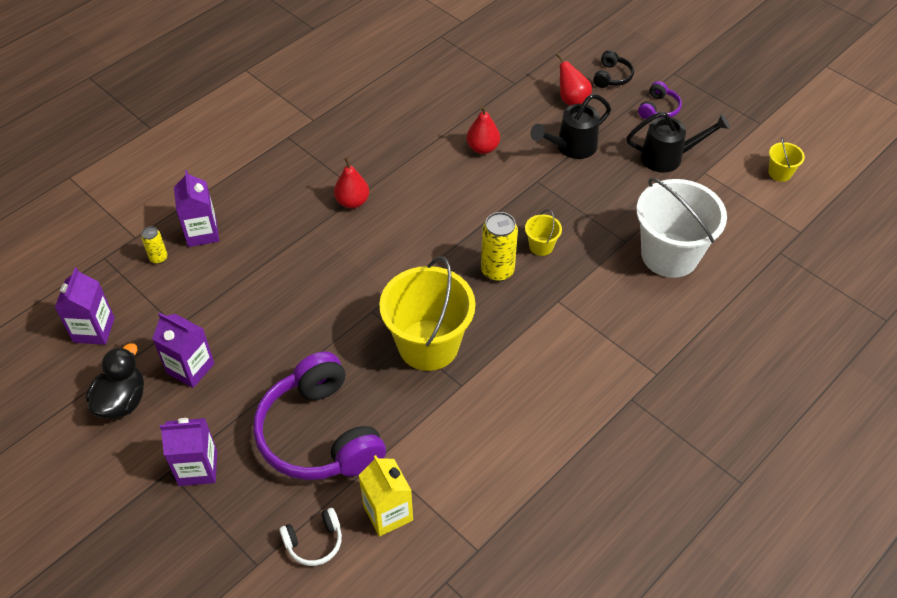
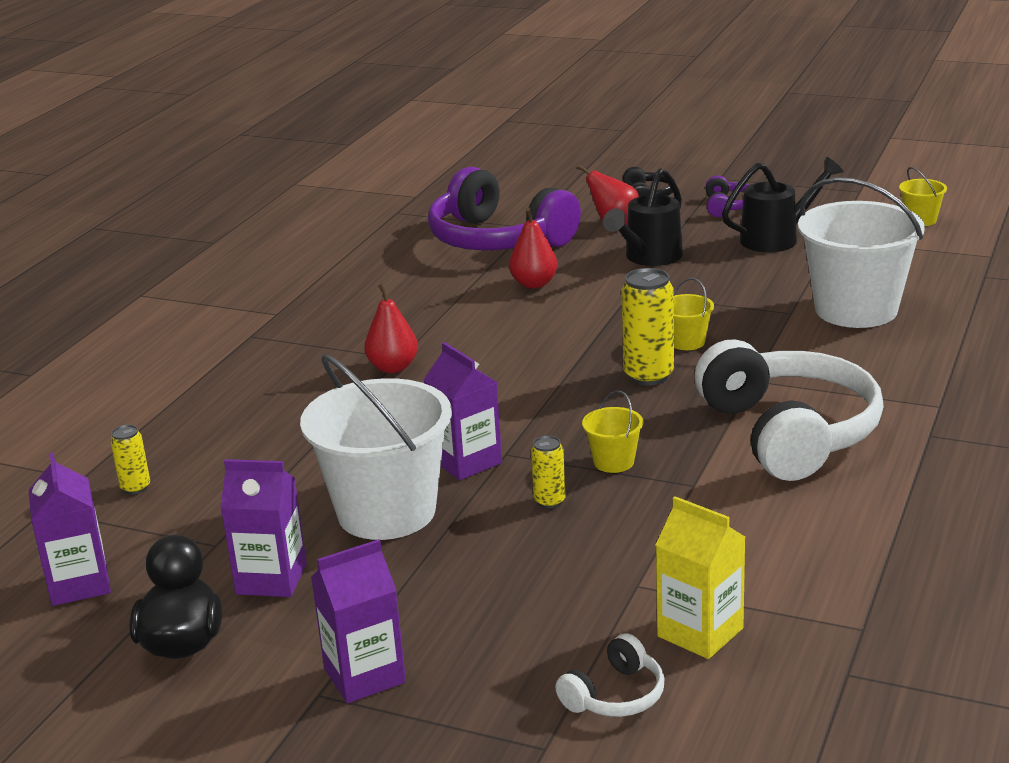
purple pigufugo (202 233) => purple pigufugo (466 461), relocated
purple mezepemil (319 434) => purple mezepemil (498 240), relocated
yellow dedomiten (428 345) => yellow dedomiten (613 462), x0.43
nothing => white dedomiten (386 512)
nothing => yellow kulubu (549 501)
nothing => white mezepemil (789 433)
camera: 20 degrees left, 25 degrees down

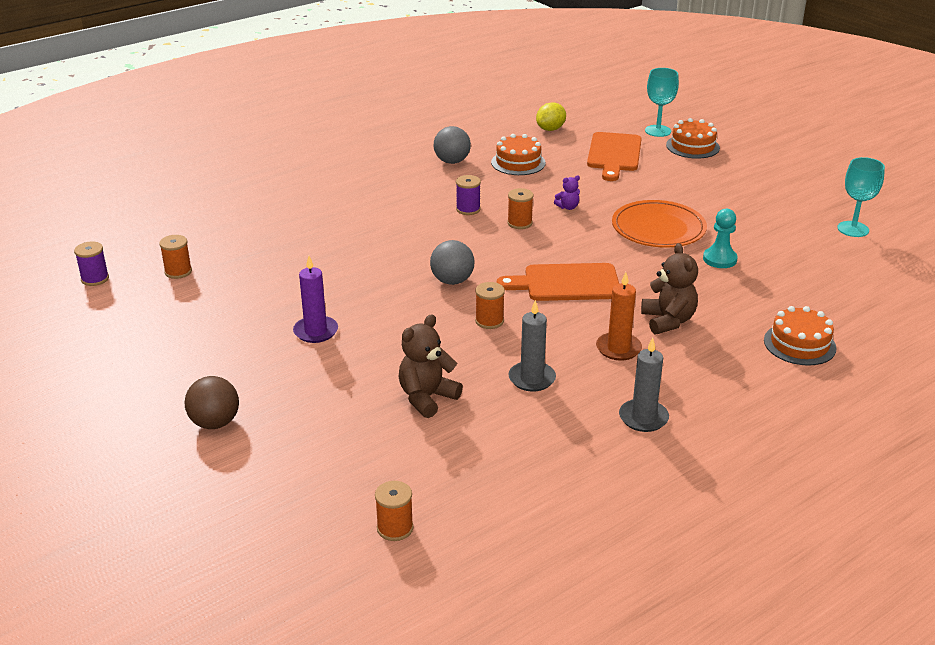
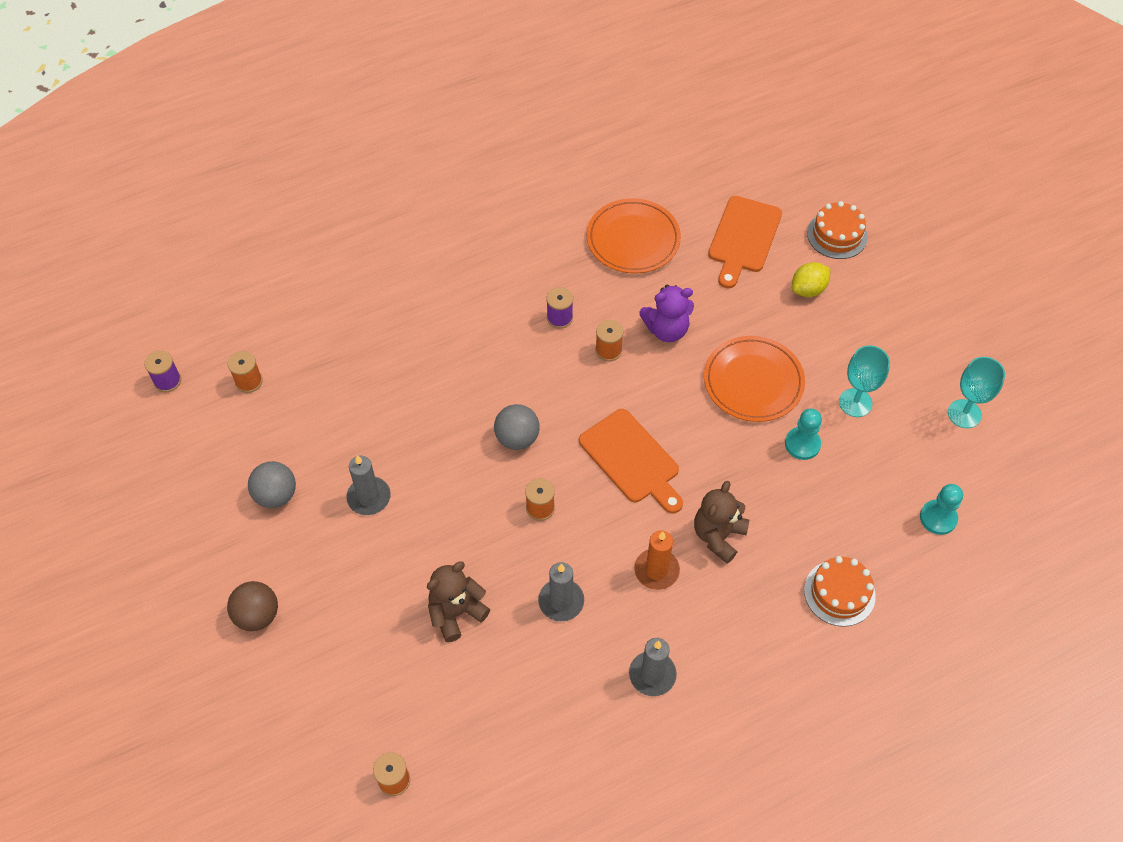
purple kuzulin (316 331) => grey kuzulin (369 497)
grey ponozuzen (452 161) => grey ponozuzen (276 495), relocated
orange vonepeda (518 162) => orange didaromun (633 239)
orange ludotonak (566 283) => orange ludotonak (632 460), 135 degrees counterclockwise
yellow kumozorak (550 129) => yellow kumozorak (808 289), relocated
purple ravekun (568 207) => purple ravekun (666 329), x1.90
brown ravekun (668 321) => brown ravekun (718 536), 150 degrees counterclockwise
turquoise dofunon (658 131) => turquoise dofunon (855 403), relocated
nothing => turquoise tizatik (938 518)
camera: 10 degrees right, 25 degrees up

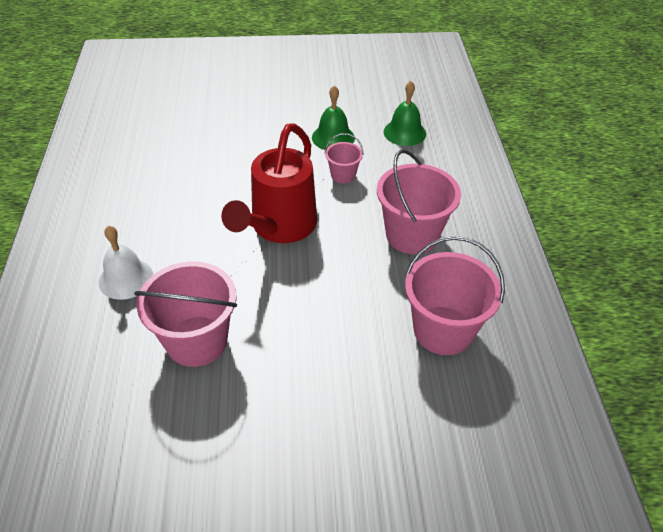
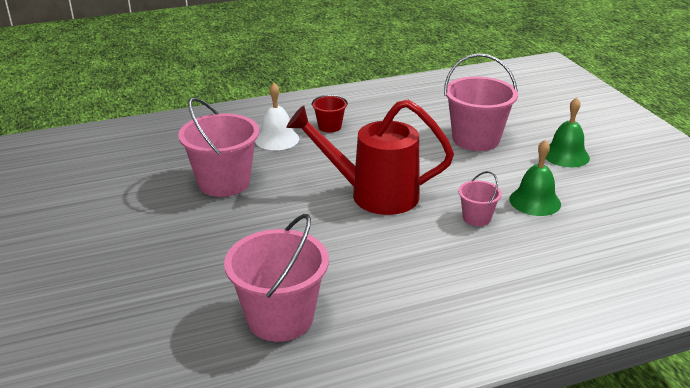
pink dedomiten (412 235) => pink dedomiten (476 139), relocated
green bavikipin (404 132) => green bavikipin (565 155), relocated
nothing => red dedomiten (329 127)
camera: 75 degrees right, 15 degrees down

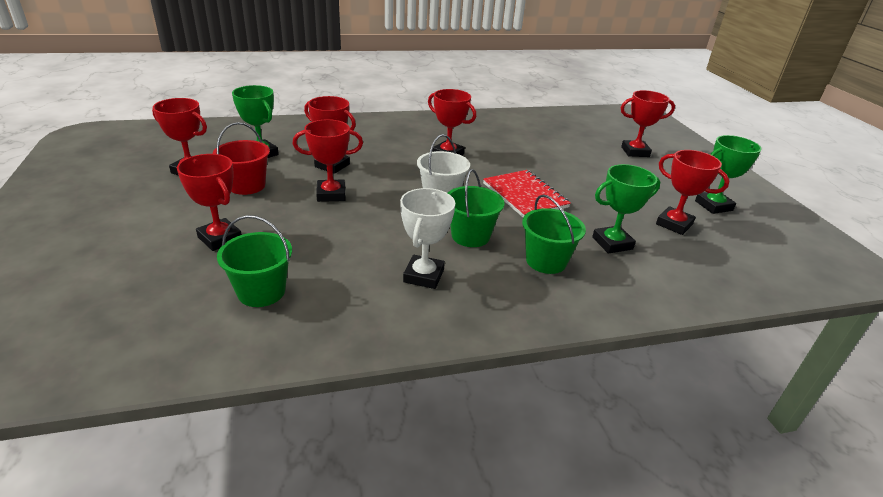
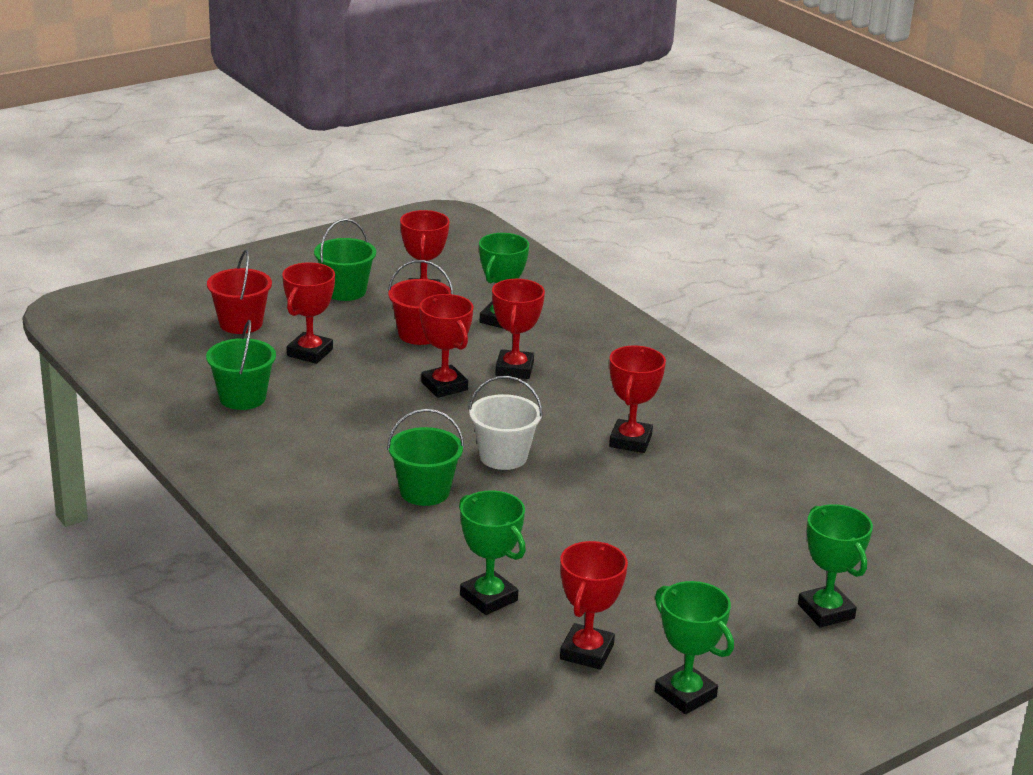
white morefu (423 276) => nothing
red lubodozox (524 195) => nothing
green dedomiten (546 261) => green dedomiten (345 291), relocated
red morefu (635 152) => green morefu (826 611)
nothing => red dedomiten (240 323)
camera: 70 degrees right, 5 degrees down

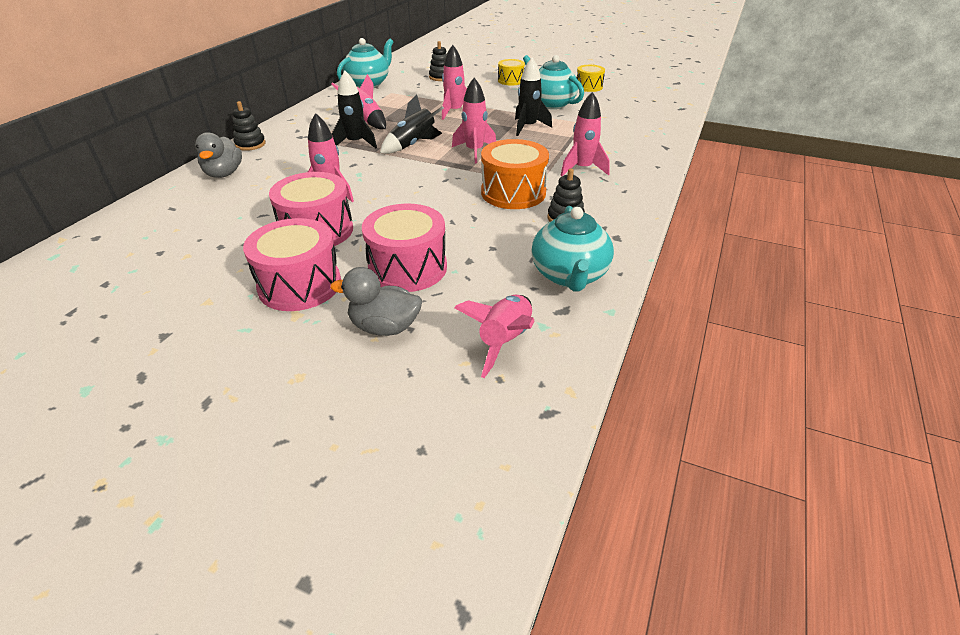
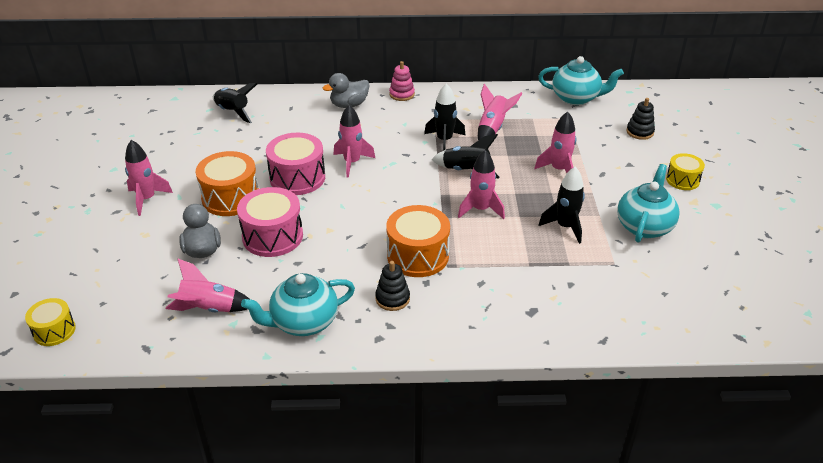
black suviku (250 144) => pink suviku (402 94)
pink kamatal (300 285) => orange kamatal (230 198)
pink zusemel (582 169) => pink zusemel (147 199), relocated
yellow kamatal (589 87) => yellow kamatal (54 330), relocated
nothing => black zusemel (233 112)
camera: 65 degrees right, 0 degrees up

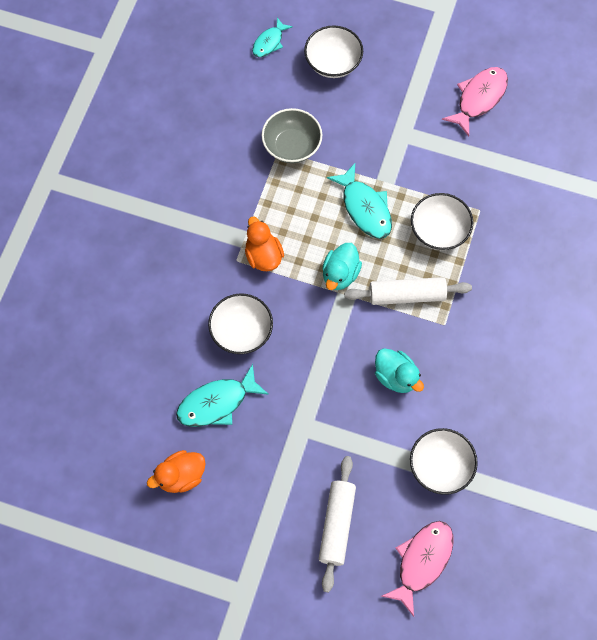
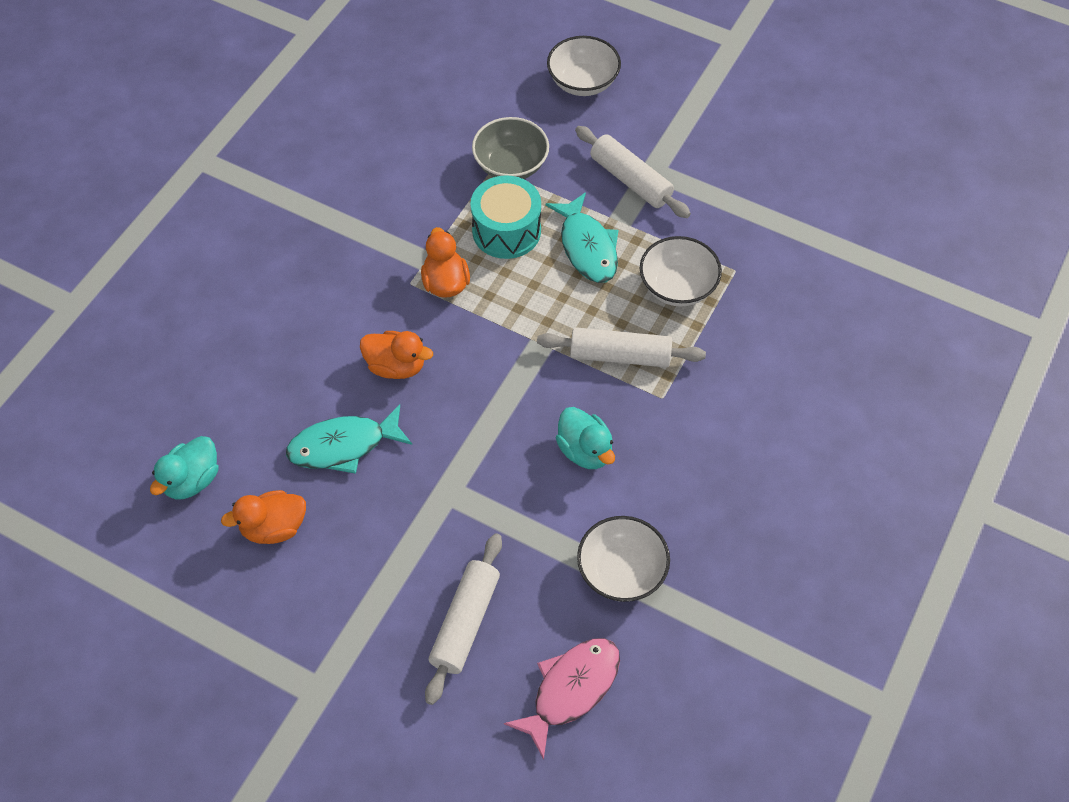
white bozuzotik (241 331) => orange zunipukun (396 366)
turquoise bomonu (269 42) => nothing
turquoise zunipukun (340 274) => turquoise zunipukun (192 480), relocated
pink bomonu (479 98) => nothing
nothing => turquoise kamatal (506 231)
nothing => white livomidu (631 180)
camera: 10 degrees right, 10 degrees down

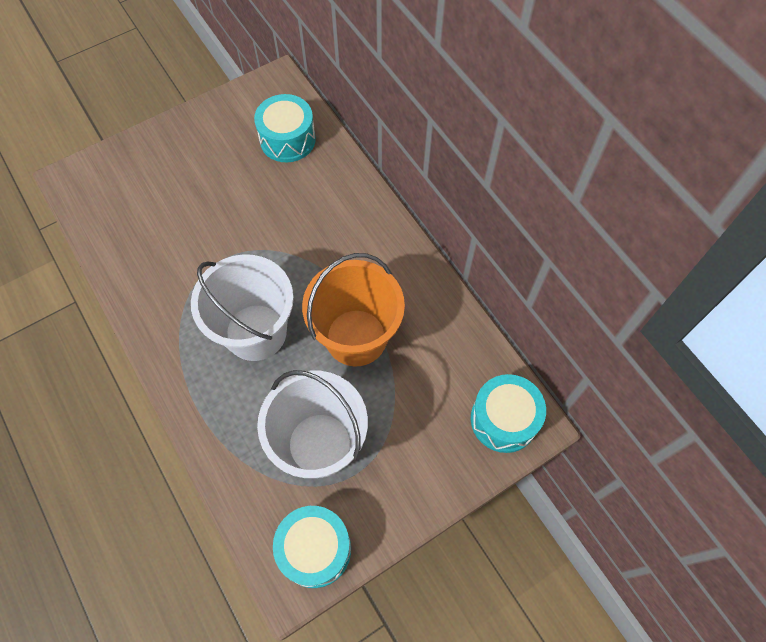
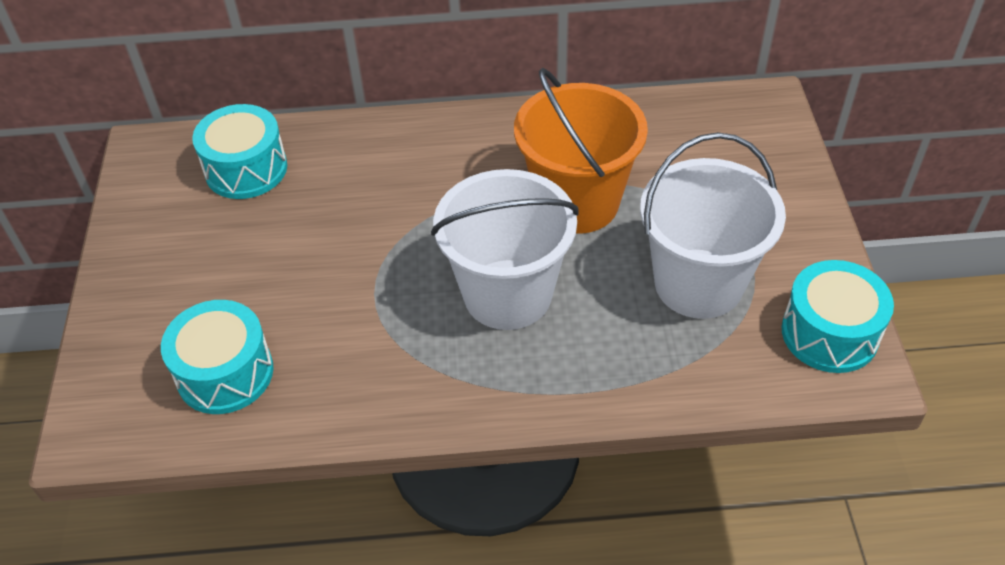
turquoise kamatal (504 419) => turquoise kamatal (225 373), relocated
camera: 60 degrees left, 15 degrees down

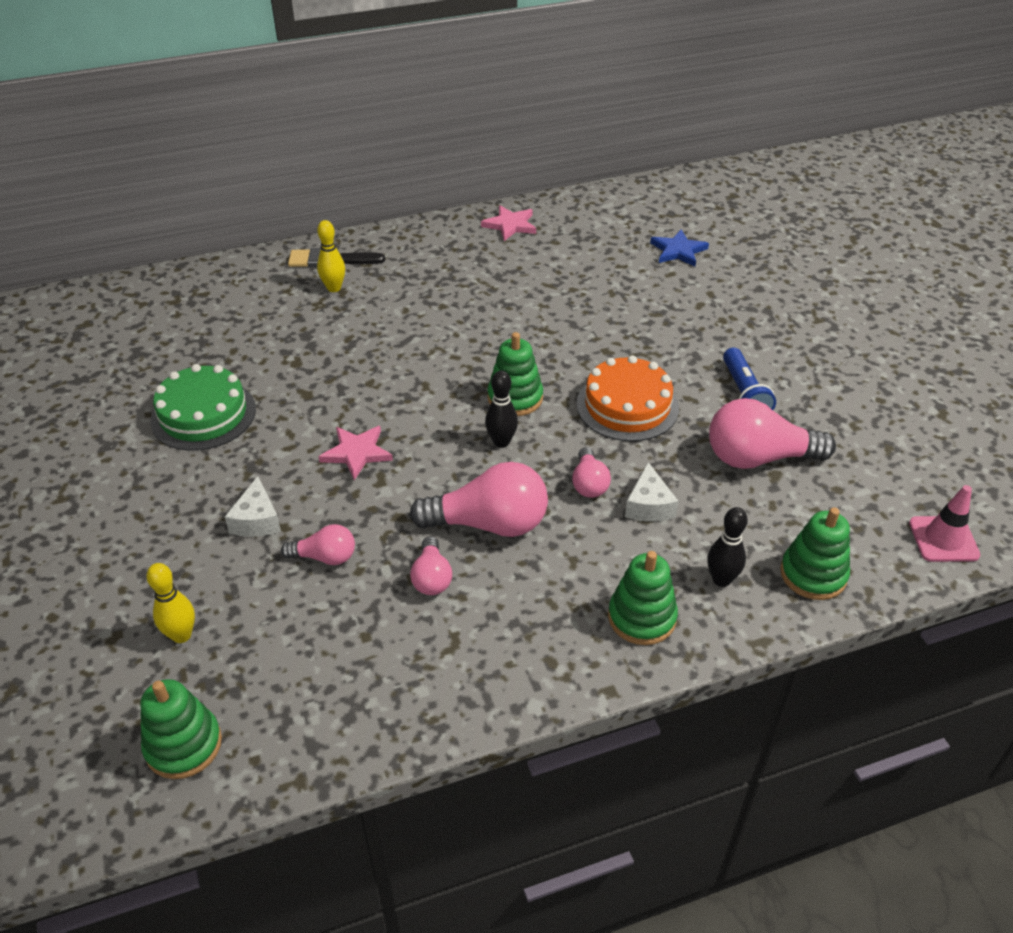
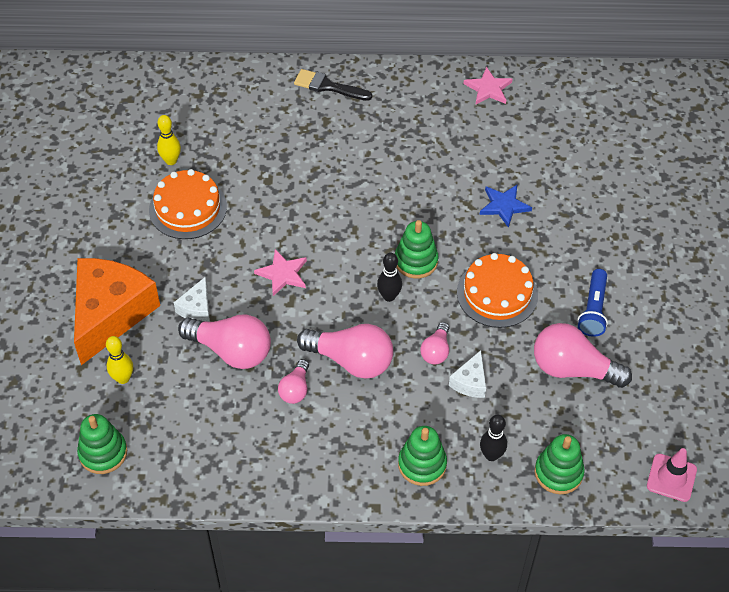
green vonepeda (203 414) => orange vonepeda (188 208)
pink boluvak (325 557) => pink boluvak (231 351), x1.87
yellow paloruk (334 288) => yellow paloruk (171 161), relocated
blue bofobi (678 251) => blue bofobi (504 206), relocated
nothing => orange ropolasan (110 314)
camera: 20 degrees right, 10 degrees up

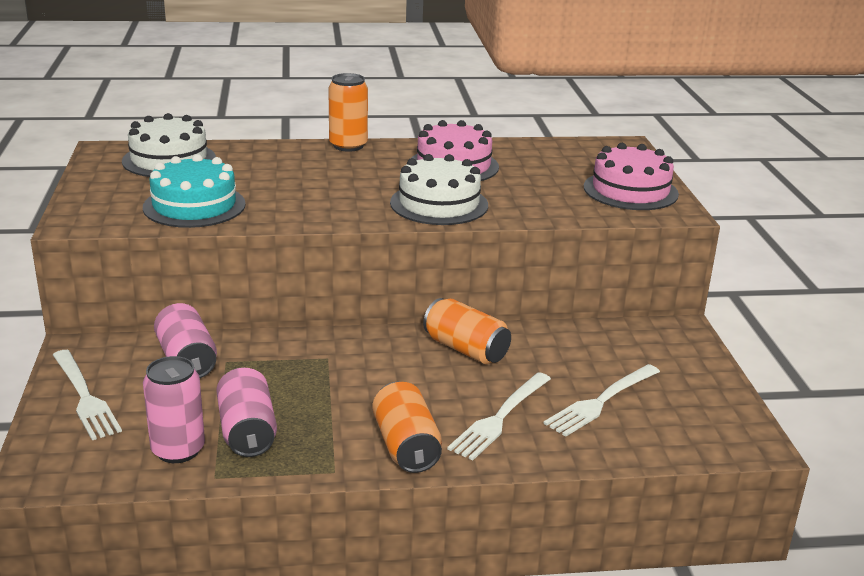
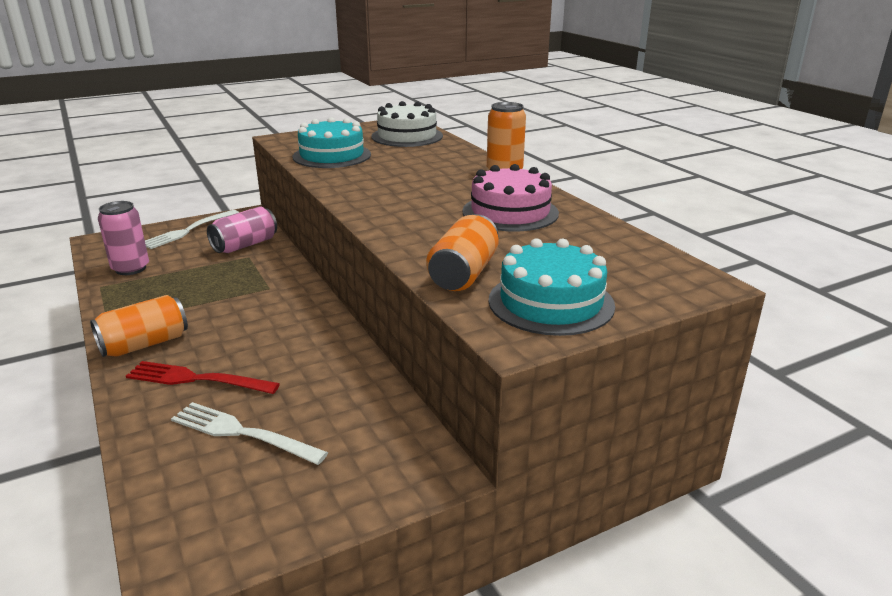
pink kulubu (247 431) => nothing
white vonepeda (439 204) => nothing
orange kulubu (466 349) => orange kulubu (463 274), relocated
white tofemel (499 418) => red tofemel (196 379)
pink vonepeda (630 190) => turquoise vonepeda (551 302)
camera: 70 degrees right, 0 degrees up

